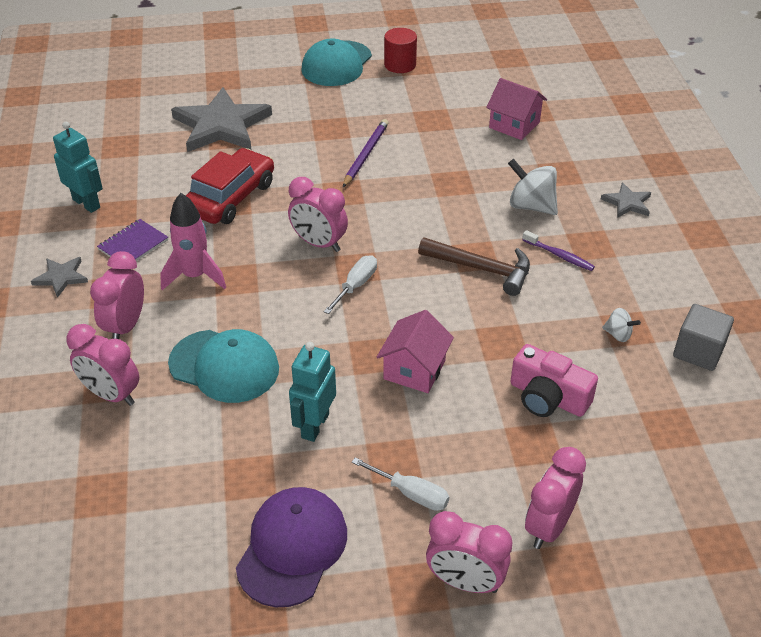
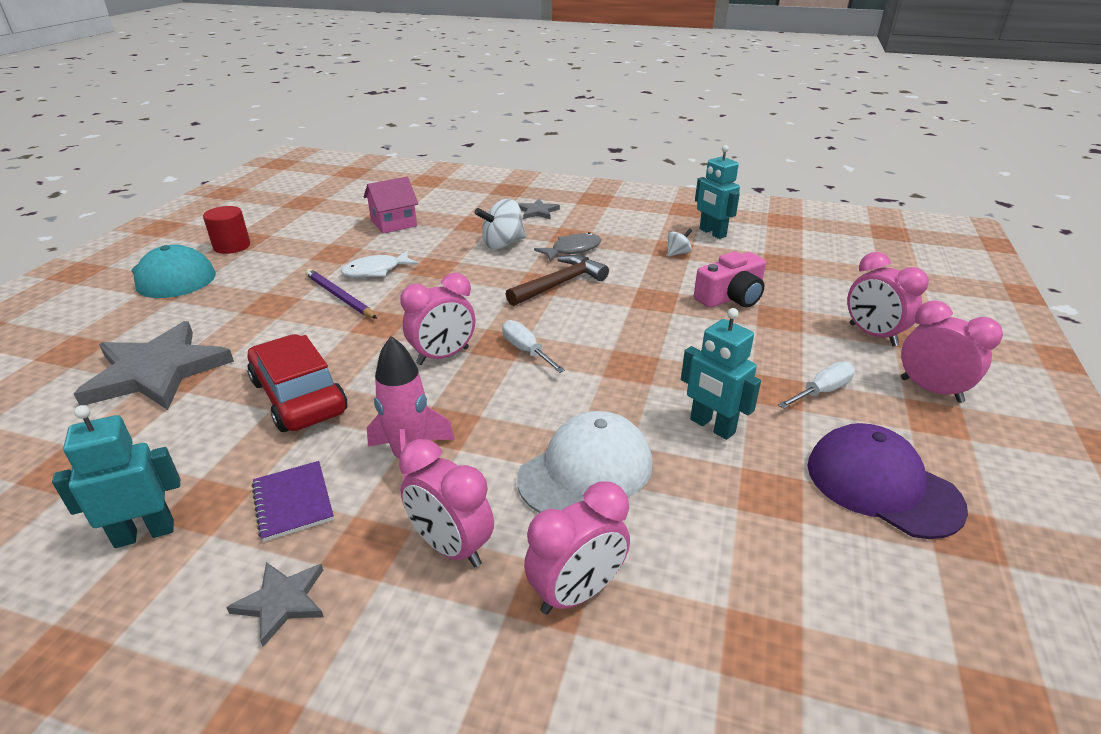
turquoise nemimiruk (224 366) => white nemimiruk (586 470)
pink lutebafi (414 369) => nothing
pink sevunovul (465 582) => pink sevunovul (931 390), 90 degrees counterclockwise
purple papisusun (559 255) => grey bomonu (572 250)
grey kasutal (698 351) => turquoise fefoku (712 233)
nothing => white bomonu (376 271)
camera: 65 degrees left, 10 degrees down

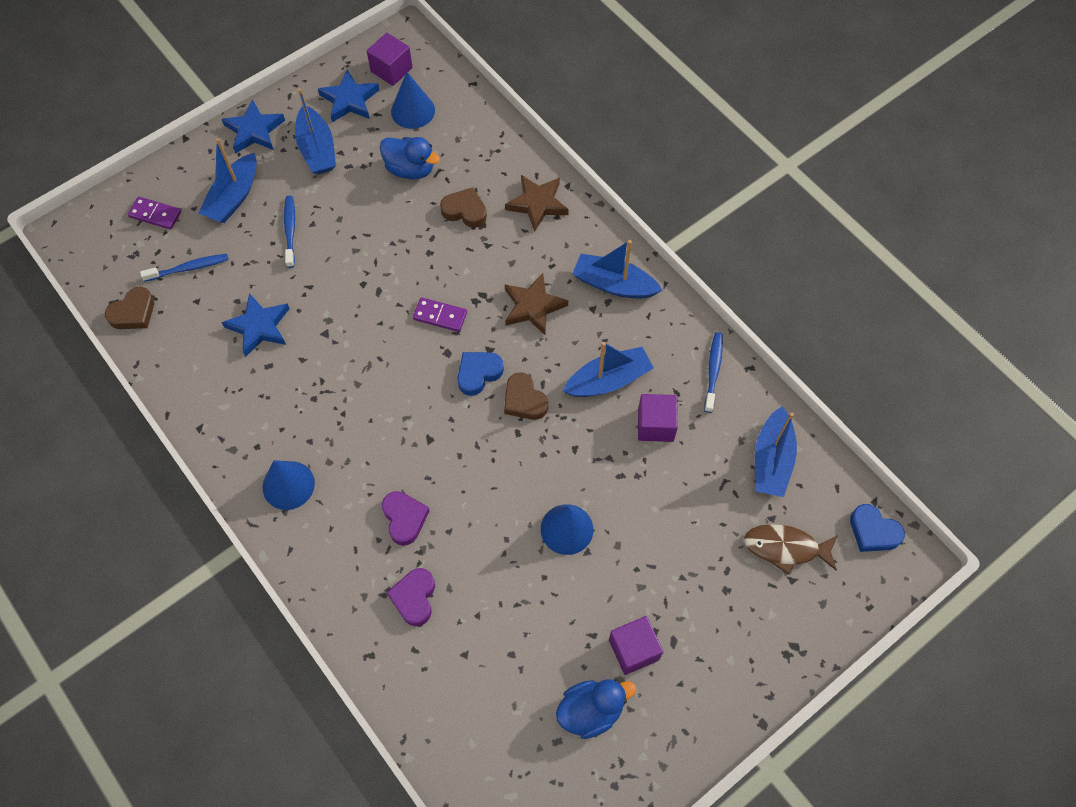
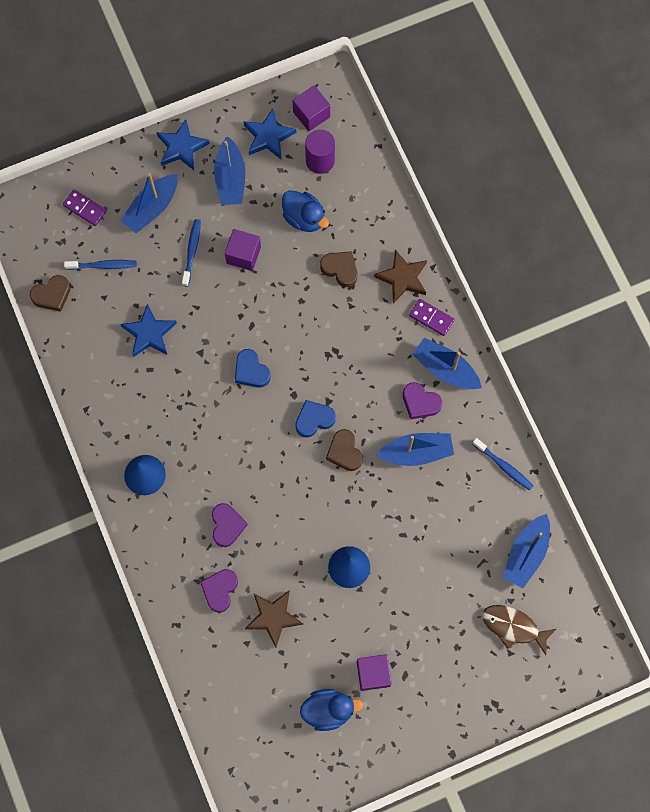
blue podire (413 111) => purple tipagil (320 160)
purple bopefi (440 316) => purple bopefi (431 318), relocated
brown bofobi (533 306) => brown bofobi (273 617), relocated
purple kasutal (655 425) => purple kasutal (243 255), relocated
blue papisusun (713 371) => blue papisusun (503 466), 105 degrees clockwise
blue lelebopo (873 531) => blue lelebopo (251 371), relocated
nothing => purple lelebopo (420 402)
camera: 15 degrees right, 10 degrees up

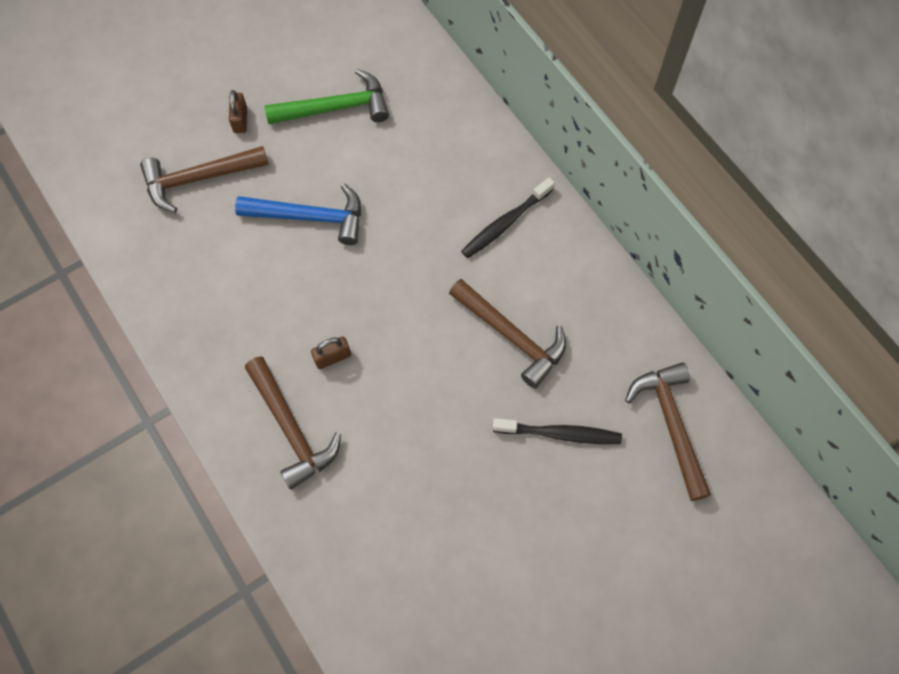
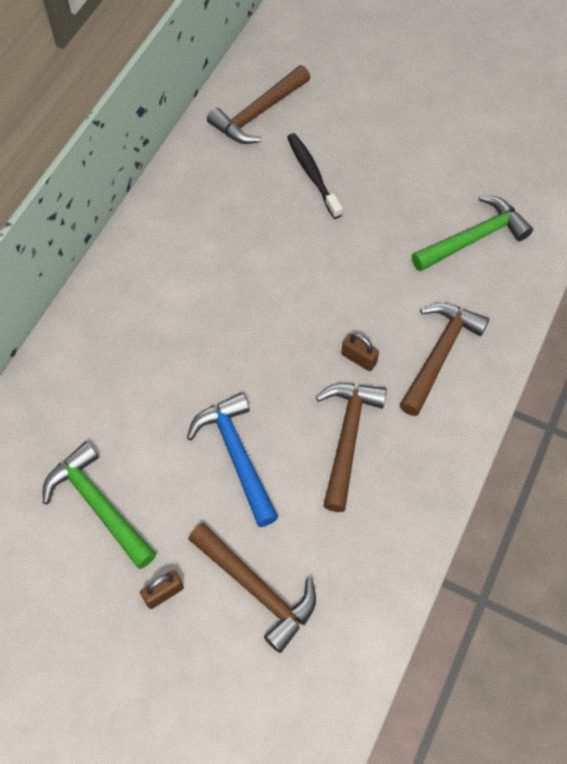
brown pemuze (511 336) => brown pemuze (347 438), relocated
black papisusun (505 223) => nothing
nothing => green pemuze (473 238)
camera: 120 degrees left, 5 degrees down

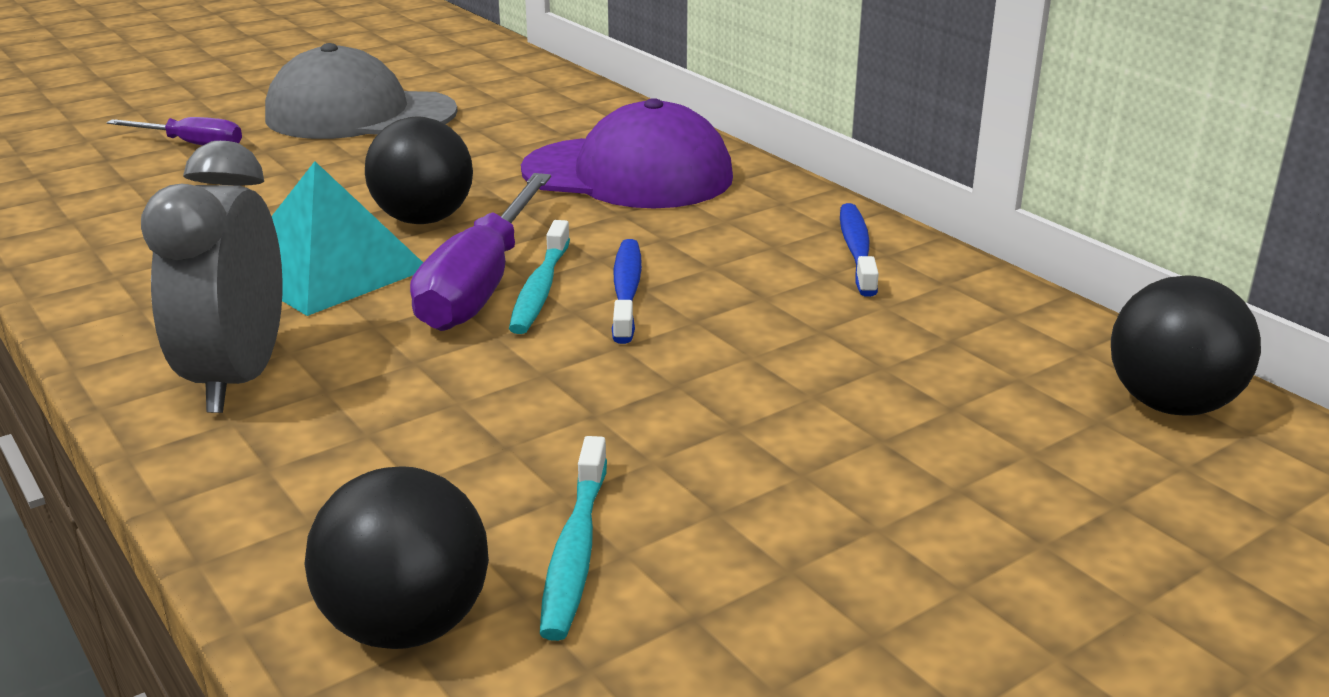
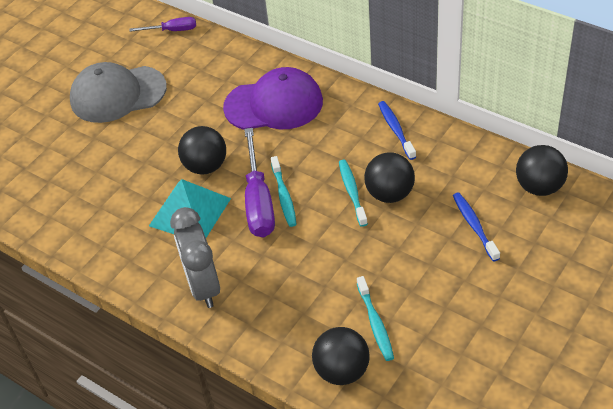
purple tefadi (192 144) => purple tefadi (172 30), relocated
blue papisusun (626 291) => blue papisusun (474 226), relocated
nothing => turquoise papisusun (352 192)
nothing => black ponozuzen (389 194)
camera: 15 degrees left, 20 degrees up

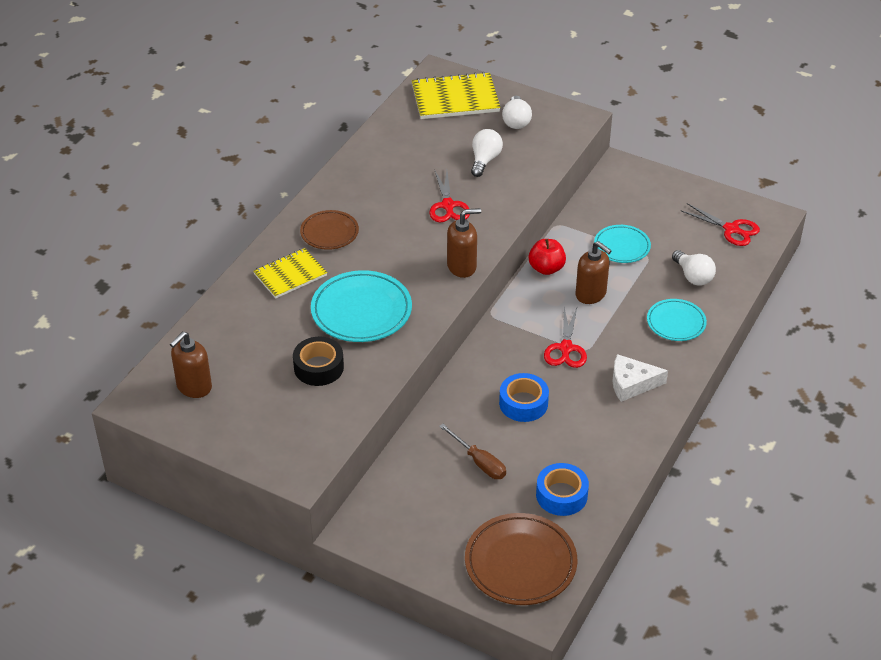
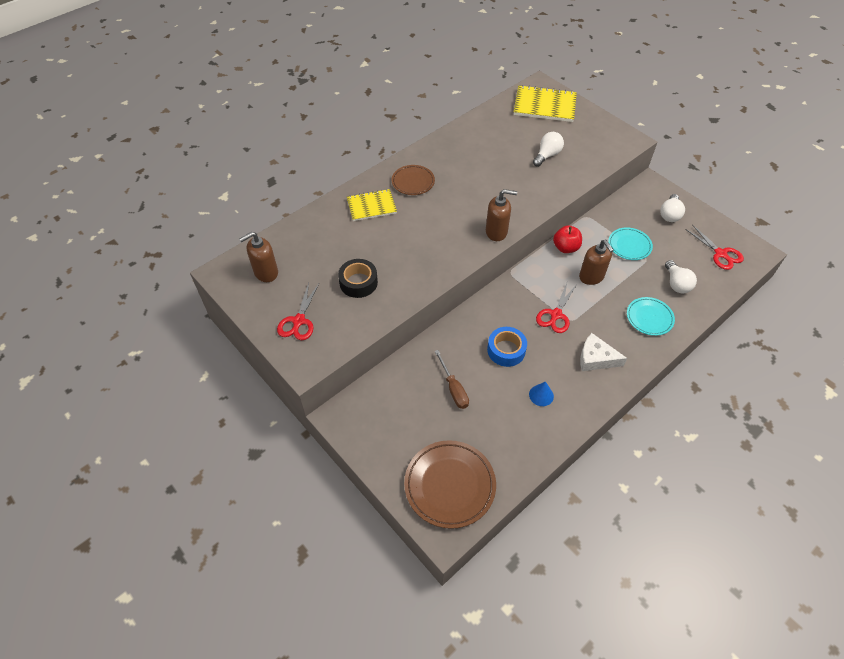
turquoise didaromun (361 311) => nothing
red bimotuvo (448 205) => red bimotuvo (299 321), relocated
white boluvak (516 121) => white boluvak (669 214), relocated
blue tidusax (561 495) => nothing
nothing => blue podire (541 395)
camera: 20 degrees right, 10 degrees up

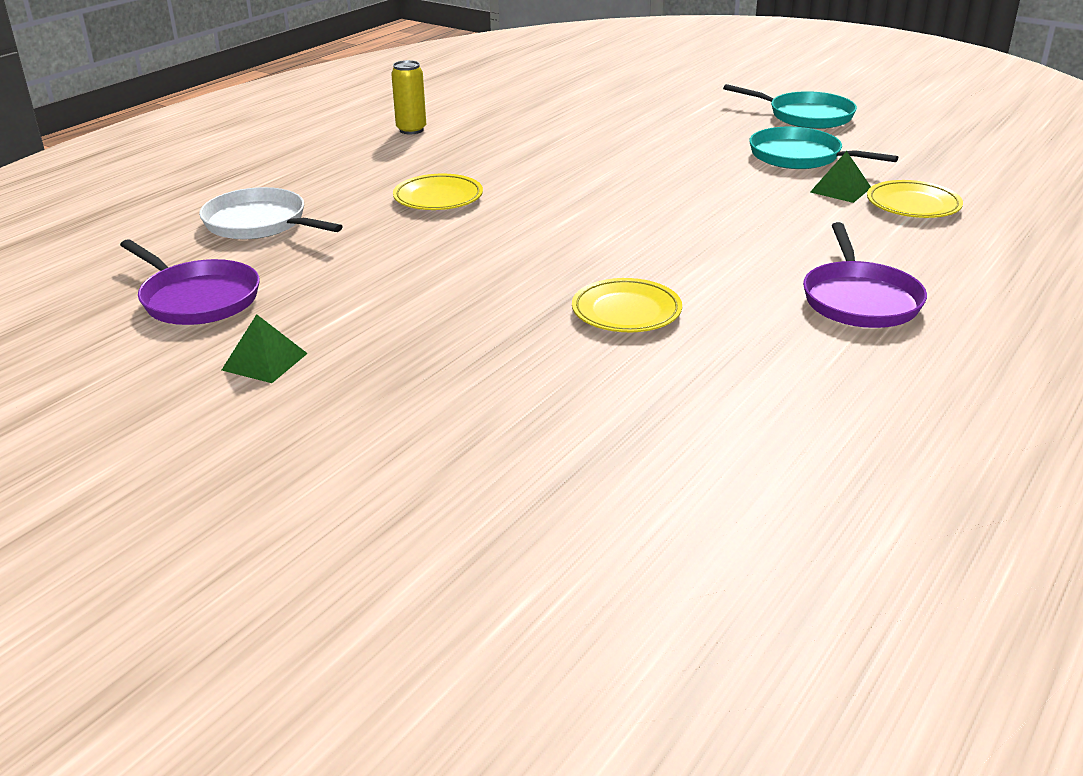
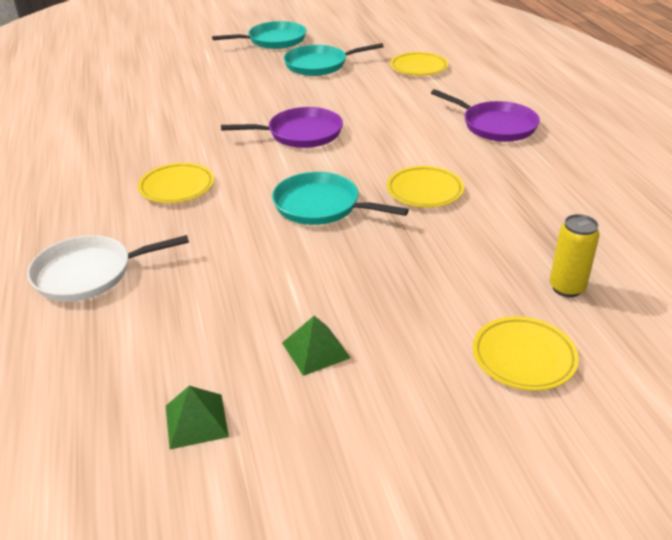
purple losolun (198 299) => purple losolun (301 134), relocated
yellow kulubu (411 130) => yellow kulubu (566 288), relocated
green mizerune (840 190) => green mizerune (196 421), relocated
nothing => turquoise losolun (321 206)
nothing => yellow didaromun (523 357)
camera: 50 degrees left, 5 degrees up

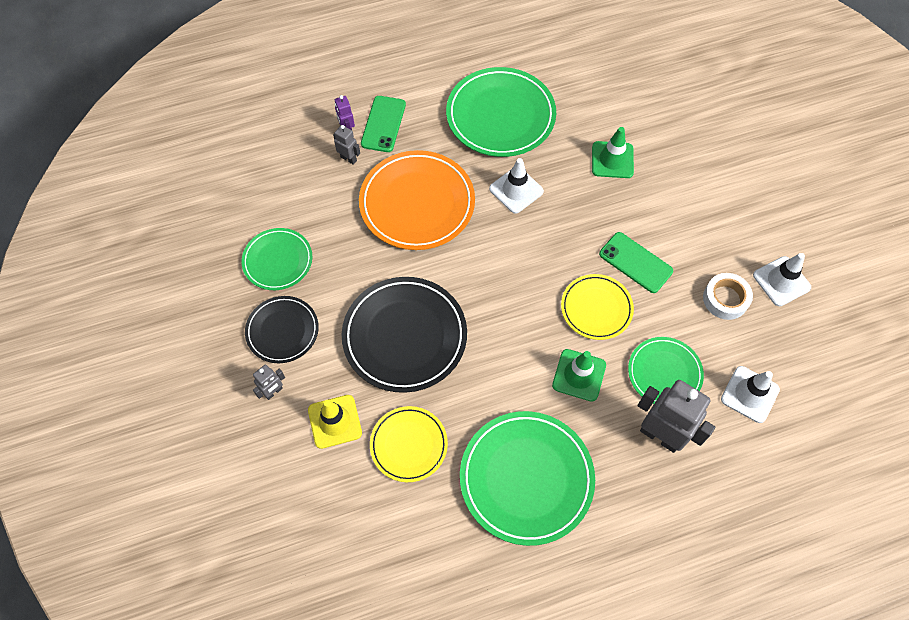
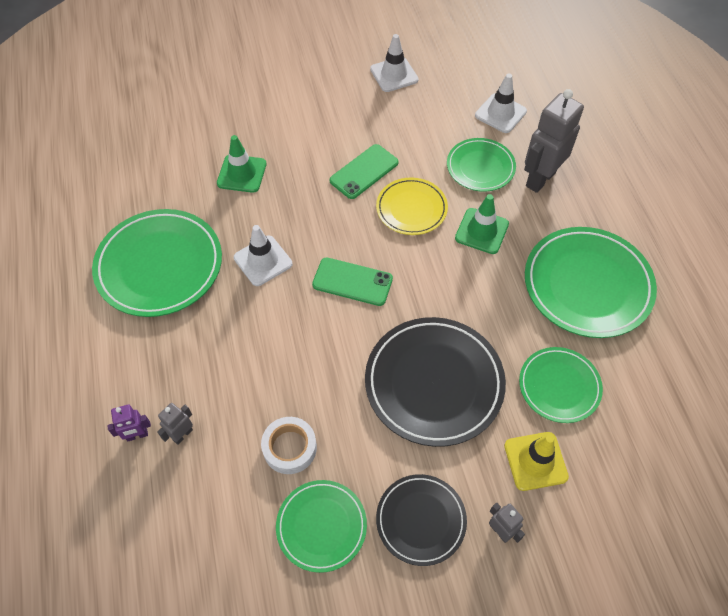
orange didaromun (417 203) => nothing
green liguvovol (383 124) => green liguvovol (352 282), relocated
yellow didaromun (409 445) => green didaromun (559 386)
white tidusax (725 299) => white tidusax (289 448), relocated
camera: 85 degrees left, 5 degrees down

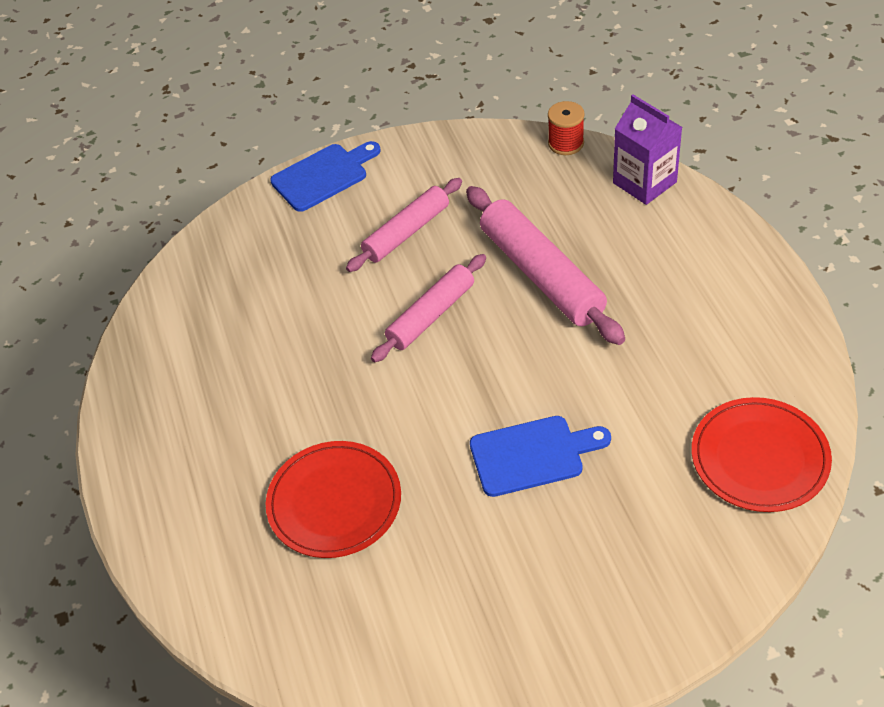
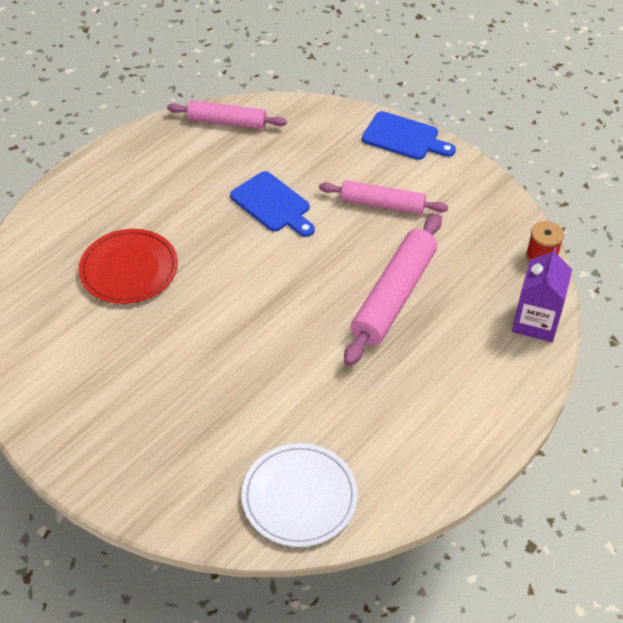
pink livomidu (431 315) => pink livomidu (227 122), relocated
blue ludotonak (532 455) => blue ludotonak (273 204), relocated
red didaromun (759 458) => white didaromun (299 497)
camera: 55 degrees right, 0 degrees up

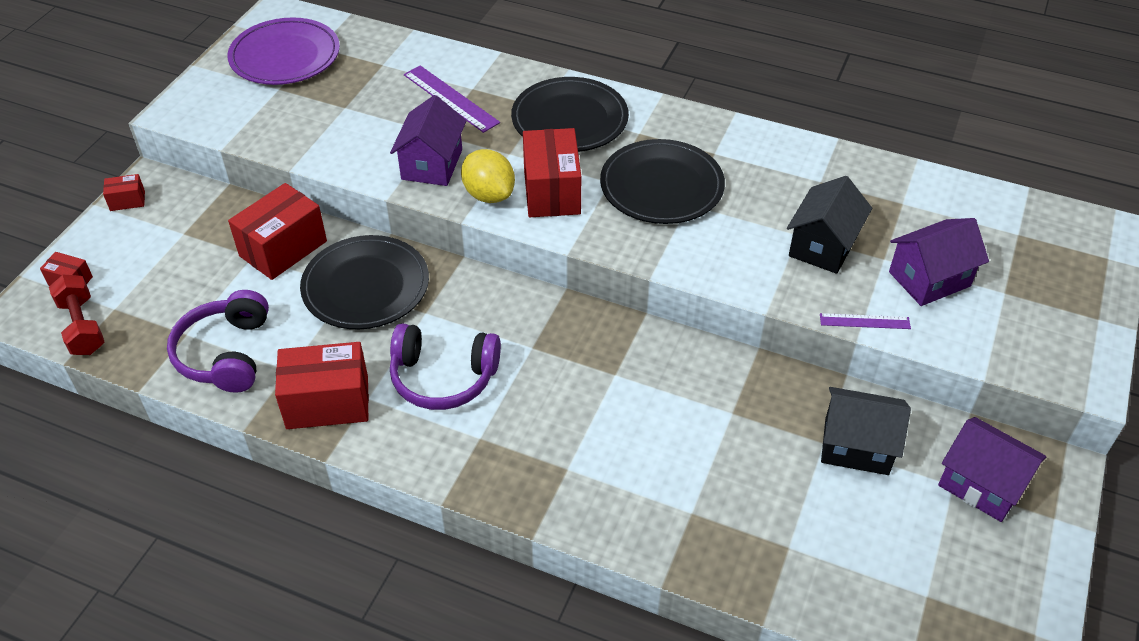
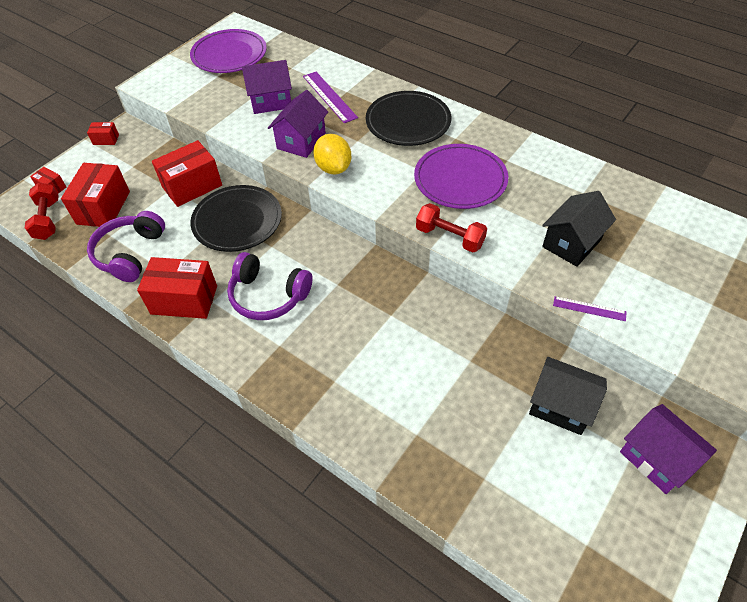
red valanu (551 191) => red valanu (103 207), relocated
black didaromun (661 186) => purple didaromun (460 179)
purple lutebafi (929 279) => purple lutebafi (271 101), relocated
nothing => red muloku (449 237)
camera: 15 degrees right, 5 degrees up

